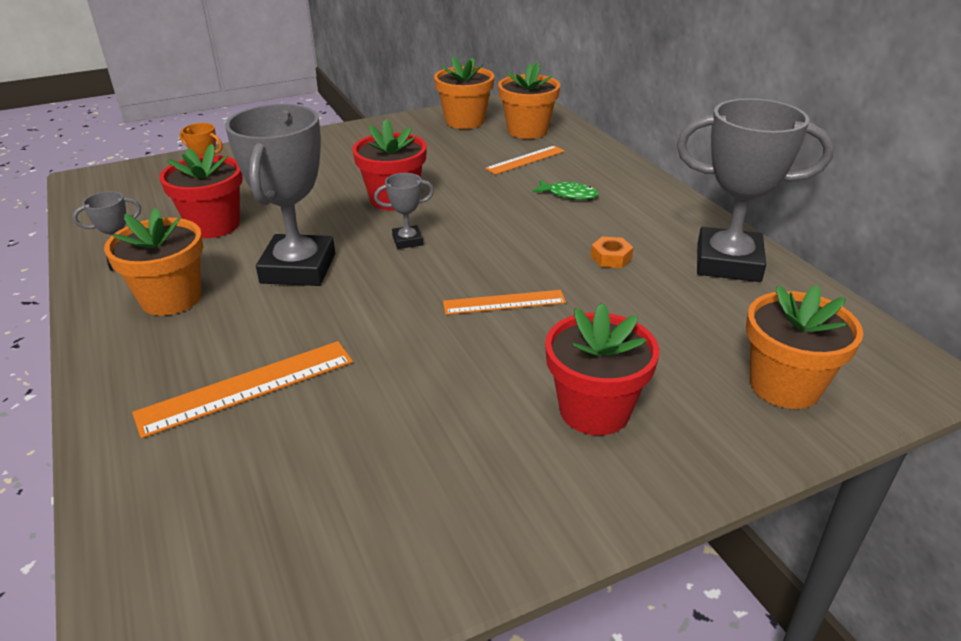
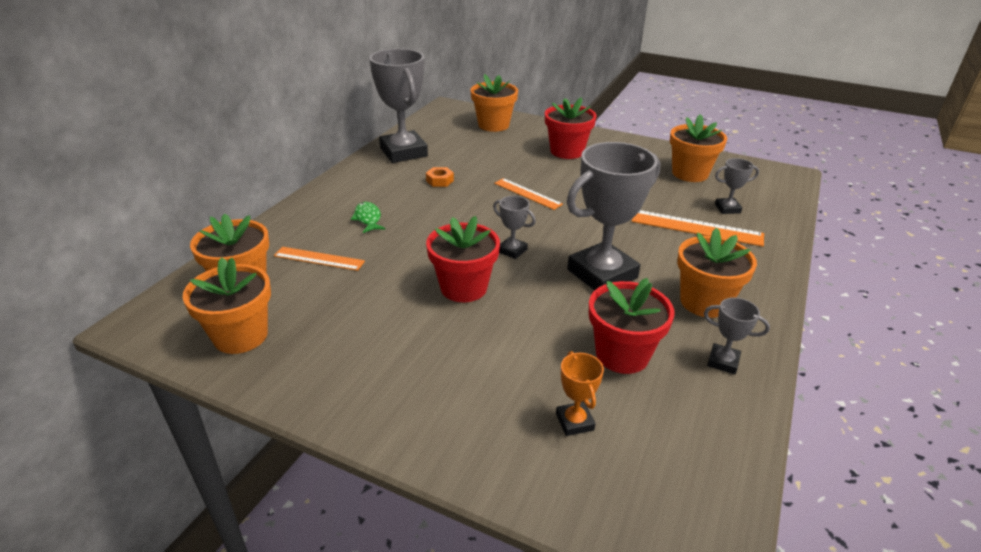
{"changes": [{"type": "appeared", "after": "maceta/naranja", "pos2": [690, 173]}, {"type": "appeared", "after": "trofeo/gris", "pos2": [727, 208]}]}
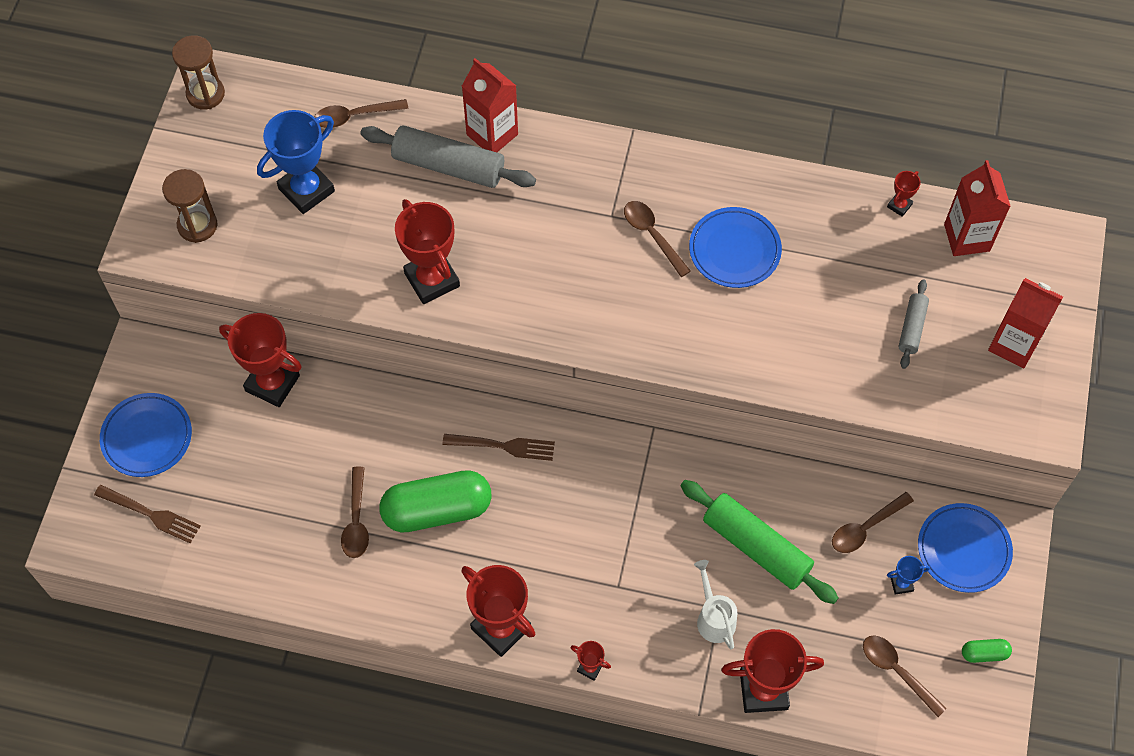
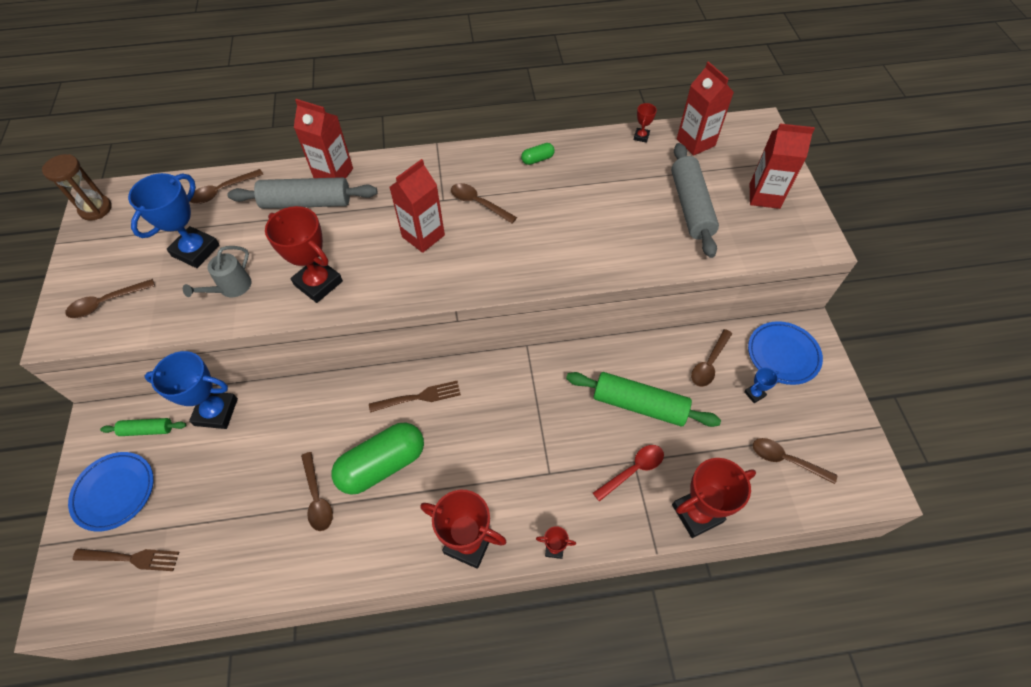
{"changes": [{"type": "exchanged", "before": "reloj de arena/marrón", "after": "cuchara/marrón", "pos1": [197, 225], "pos2": [106, 303]}, {"type": "missing", "before": "plato/azul", "pos1": [734, 250]}, {"type": "size", "before": "rodillo/gris", "pos1": [912, 328], "pos2": [690, 207], "scale": 1.88}, {"type": "colour", "before": "trofeo/rojo", "after": "trofeo/azul", "pos1": [272, 383], "pos2": [216, 412]}, {"type": "exchanged", "before": "regadera/blanco", "after": "cuchara/rojo", "pos1": [714, 618], "pos2": [633, 470]}, {"type": "relocated", "before": "cápsula/verde", "pos1": [984, 653], "pos2": [537, 159]}, {"type": "appeared", "after": "cartón de leche/rojo", "pos2": [423, 236]}, {"type": "appeared", "after": "regadera/gris", "pos2": [231, 288]}, {"type": "appeared", "after": "rodillo/verde", "pos2": [147, 430]}]}
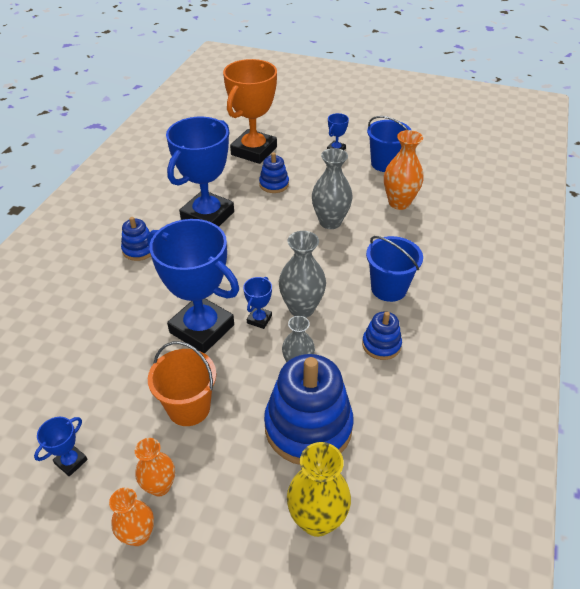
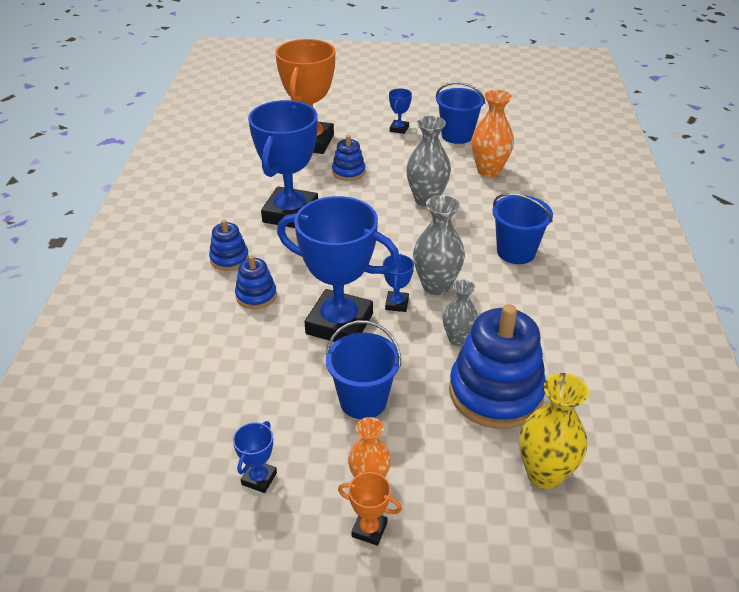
{"changes": [{"type": "relocated", "before": "juguete apilable/azul", "pos1": [381, 345], "pos2": [256, 296]}, {"type": "colour", "before": "balde/naranja", "after": "balde/azul", "pos1": [189, 407], "pos2": [363, 401]}, {"type": "exchanged", "before": "florero/naranja", "after": "trofeo/naranja", "pos1": [138, 535], "pos2": [369, 529]}]}
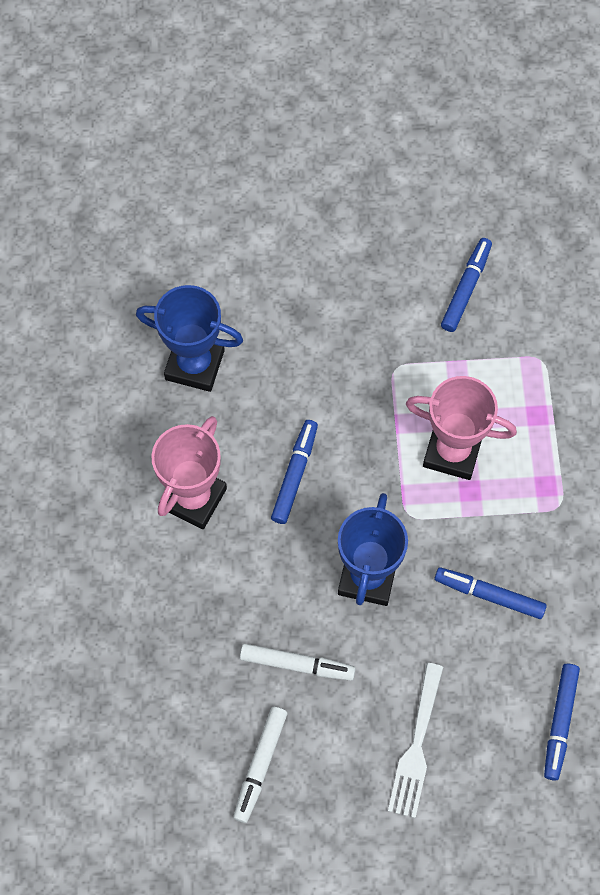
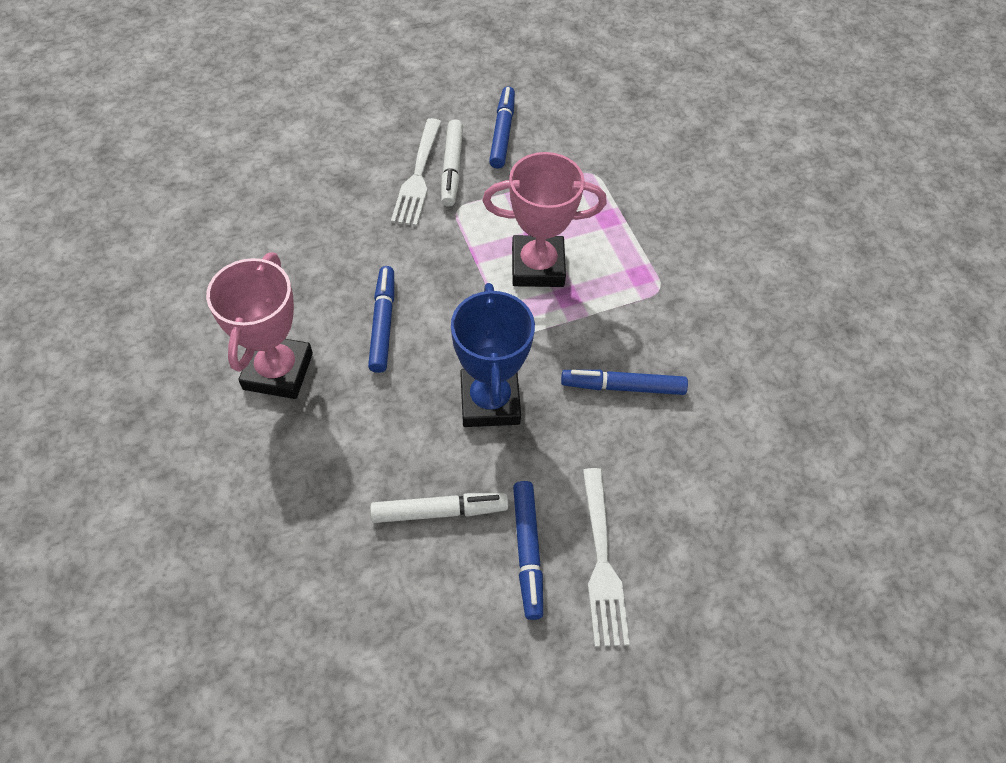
{"changes": [{"type": "missing", "before": "trofeo/azul", "pos1": [194, 365]}, {"type": "relocated", "before": "rotulador/azul", "pos1": [560, 723], "pos2": [527, 551]}, {"type": "relocated", "before": "rotulador/blanco", "pos1": [260, 765], "pos2": [452, 168]}, {"type": "appeared", "after": "tenedor/blanco", "pos2": [418, 175]}]}
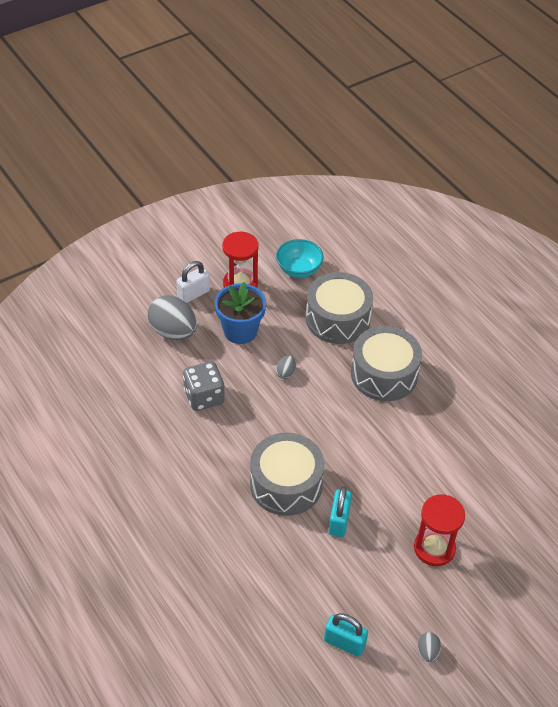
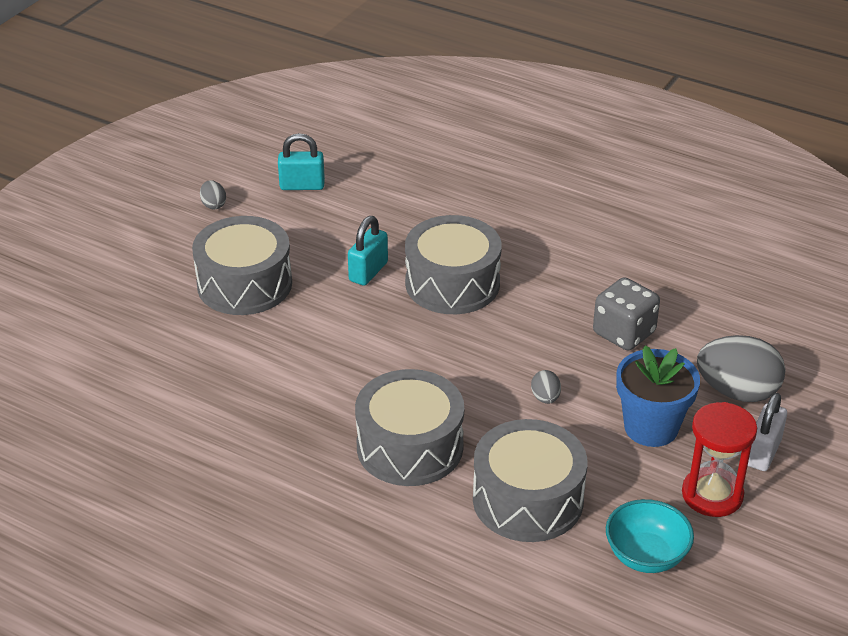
{"changes": [{"type": "spun", "before": "candado/turquesa", "pos1": [339, 521], "pos2": [368, 272], "turn": 45}, {"type": "exchanged", "before": "reloj de arena/rojo", "after": "tambor/gris", "pos1": [434, 548], "pos2": [244, 284]}]}
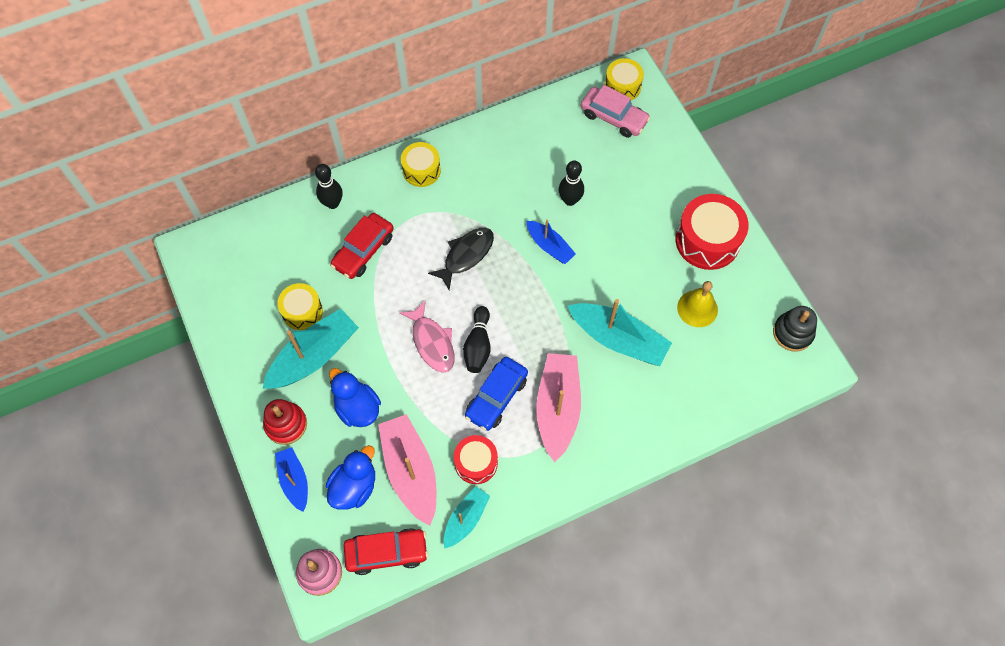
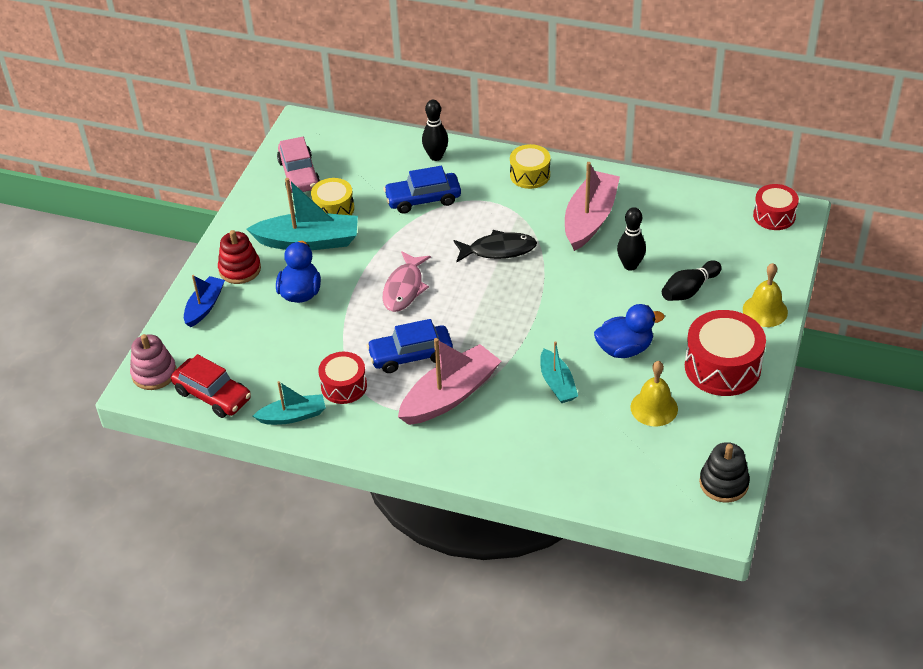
{"changes": [{"type": "colour", "before": "tambor/amarillo", "after": "tambor/rojo", "pos1": [622, 86], "pos2": [774, 216]}, {"type": "relocated", "before": "coche/rosa", "pos1": [614, 117], "pos2": [299, 174]}, {"type": "colour", "before": "coche/rojo", "after": "coche/azul", "pos1": [363, 251], "pos2": [423, 199]}, {"type": "missing", "before": "barco/azul", "pos1": [549, 246]}, {"type": "size", "before": "barco/turquesa", "pos1": [618, 339], "pos2": [557, 383], "scale": 0.58}, {"type": "relocated", "before": "bolo/negro", "pos1": [478, 345], "pos2": [689, 290]}, {"type": "relocated", "before": "barco/rosa", "pos1": [410, 471], "pos2": [590, 219]}, {"type": "relocated", "before": "pato/azul", "pos1": [354, 487], "pos2": [624, 349]}, {"type": "appeared", "after": "campana/amarillo", "pos2": [765, 310]}]}
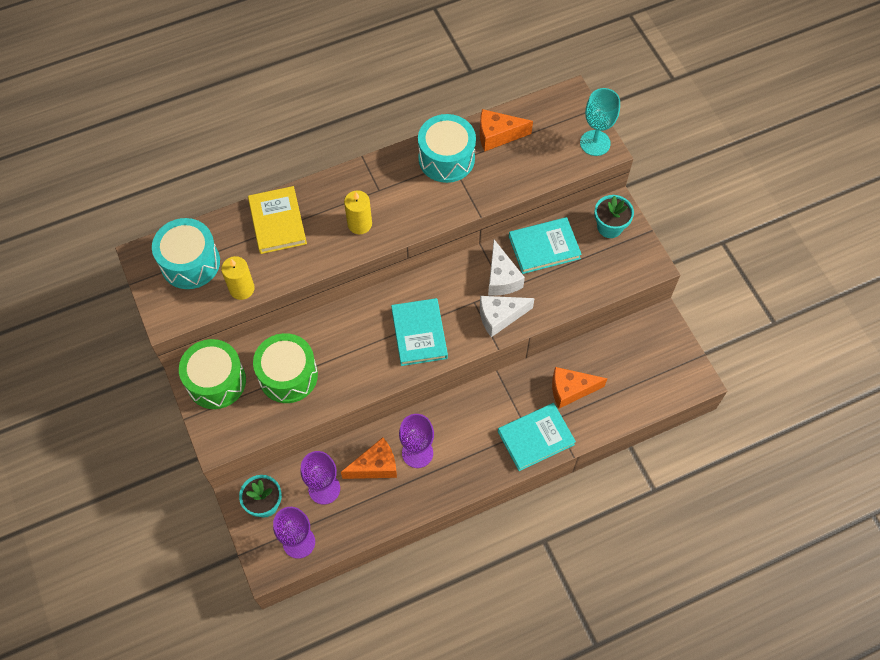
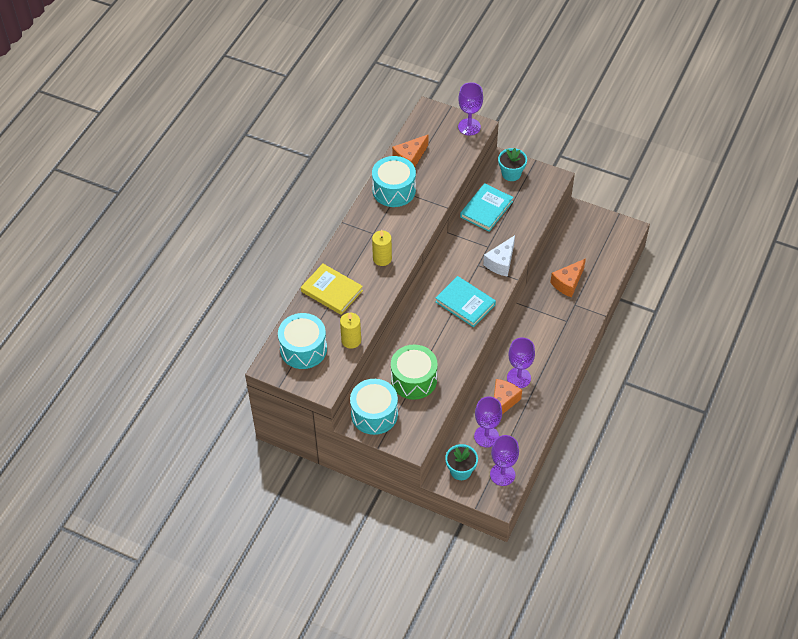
{"changes": [{"type": "colour", "before": "copa/turquesa", "after": "copa/morado", "pos1": [595, 143], "pos2": [469, 127]}, {"type": "missing", "before": "queso/blanco", "pos1": [501, 278]}, {"type": "colour", "before": "tambor/verde", "after": "tambor/turquesa", "pos1": [216, 381], "pos2": [374, 414]}, {"type": "missing", "before": "libro/turquesa", "pos1": [536, 438]}]}
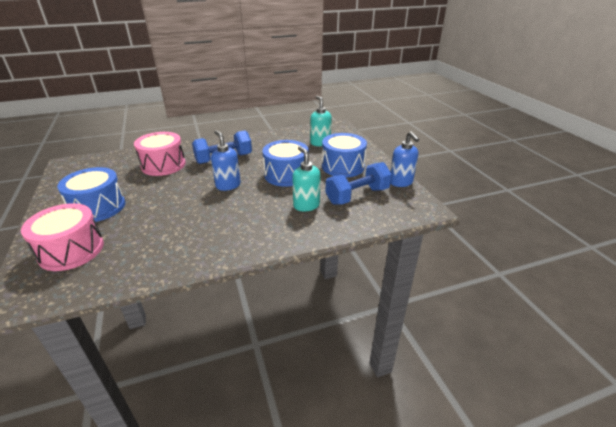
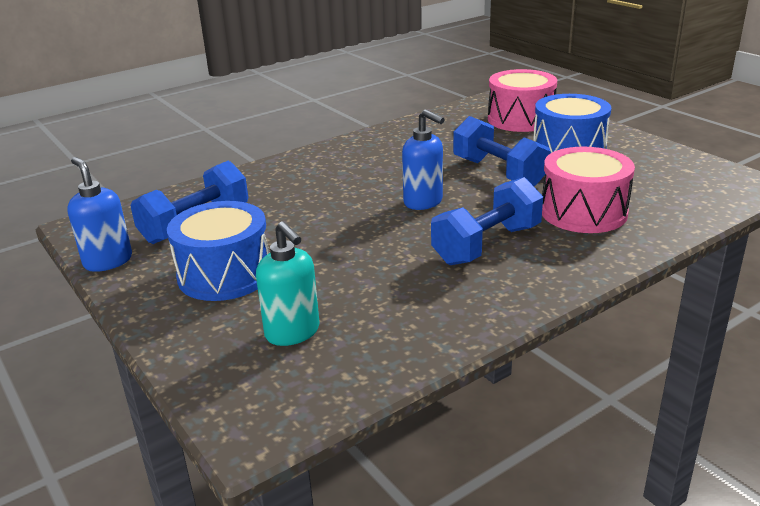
{"changes": [{"type": "missing", "before": "tambor/azul", "pos1": [286, 175]}, {"type": "missing", "before": "dispensador de jabón/turquesa", "pos1": [306, 205]}, {"type": "appeared", "after": "mancuerna/azul", "pos2": [498, 173]}]}
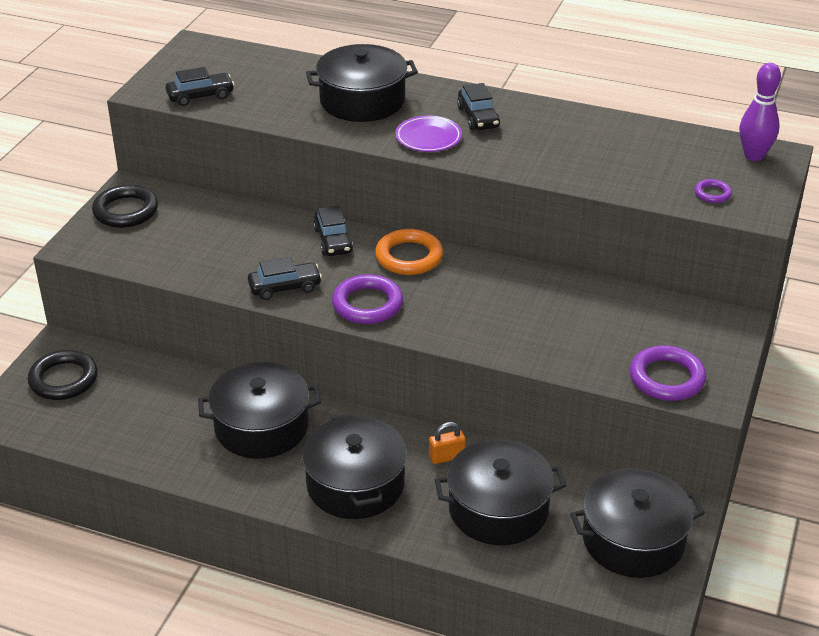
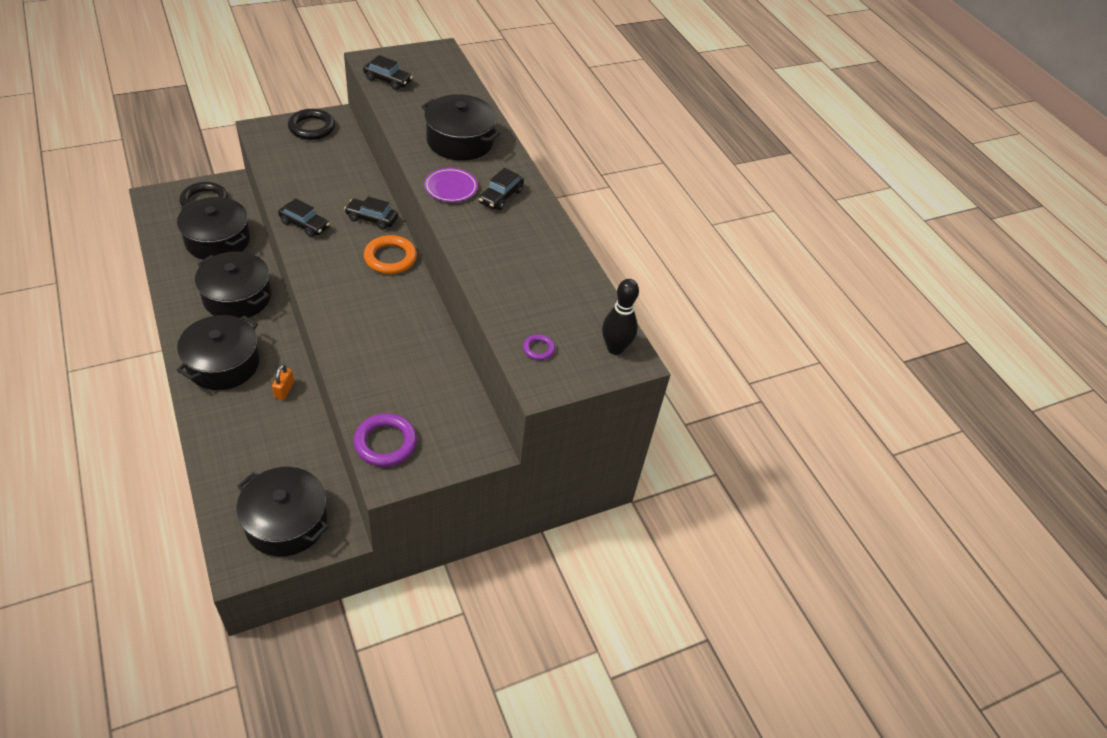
{"changes": [{"type": "colour", "before": "bolo/morado", "after": "bolo/negro", "pos1": [754, 156], "pos2": [615, 348]}, {"type": "spun", "before": "coche/negro", "pos1": [333, 241], "pos2": [372, 219], "turn": 75}, {"type": "missing", "before": "anillo/morado", "pos1": [367, 304]}, {"type": "spun", "before": "candado/naranja", "pos1": [446, 457], "pos2": [284, 390], "turn": 75}, {"type": "relocated", "before": "olla/negro", "pos1": [498, 509], "pos2": [218, 240]}]}
